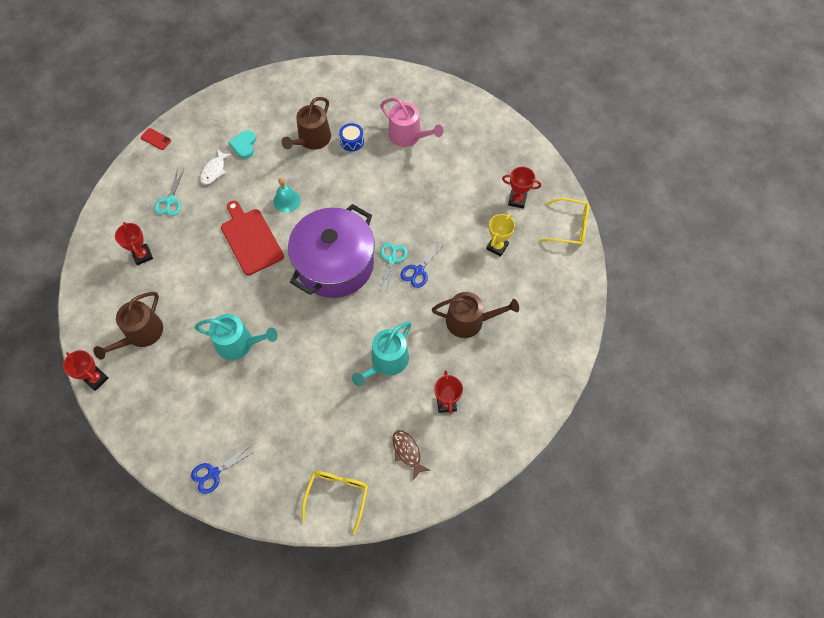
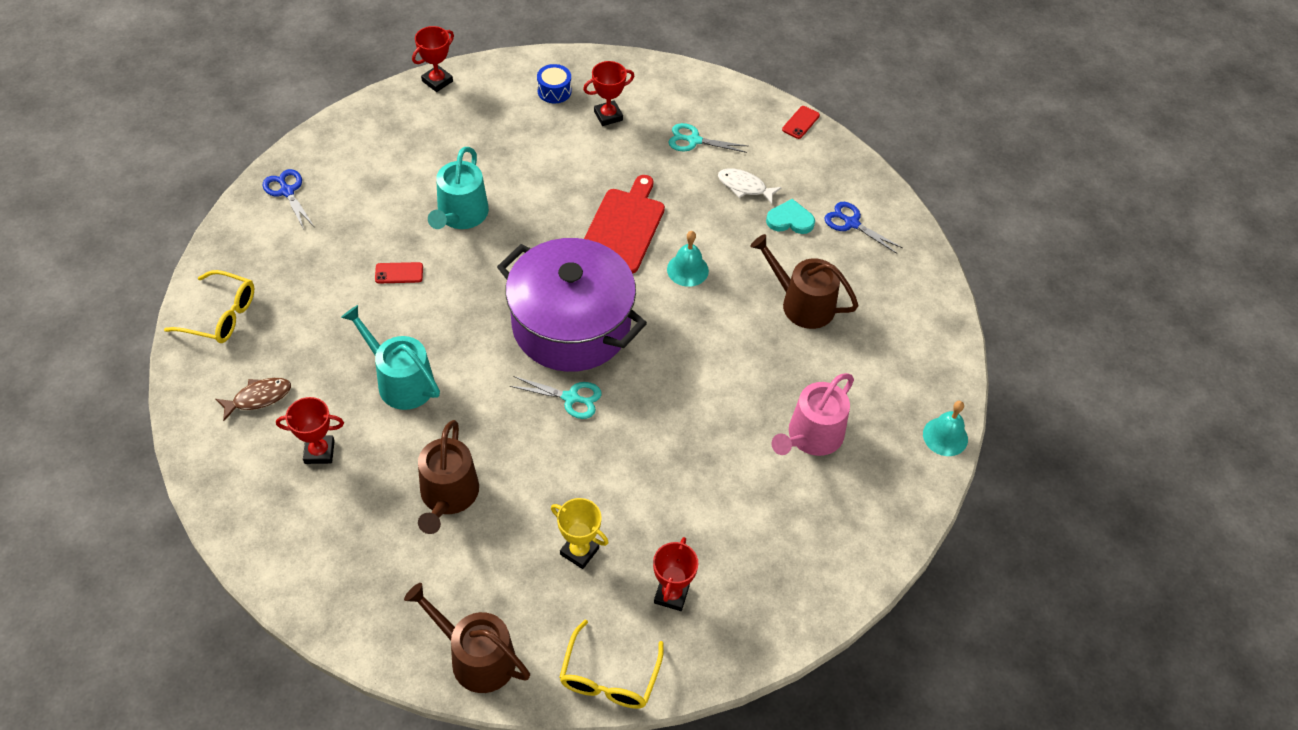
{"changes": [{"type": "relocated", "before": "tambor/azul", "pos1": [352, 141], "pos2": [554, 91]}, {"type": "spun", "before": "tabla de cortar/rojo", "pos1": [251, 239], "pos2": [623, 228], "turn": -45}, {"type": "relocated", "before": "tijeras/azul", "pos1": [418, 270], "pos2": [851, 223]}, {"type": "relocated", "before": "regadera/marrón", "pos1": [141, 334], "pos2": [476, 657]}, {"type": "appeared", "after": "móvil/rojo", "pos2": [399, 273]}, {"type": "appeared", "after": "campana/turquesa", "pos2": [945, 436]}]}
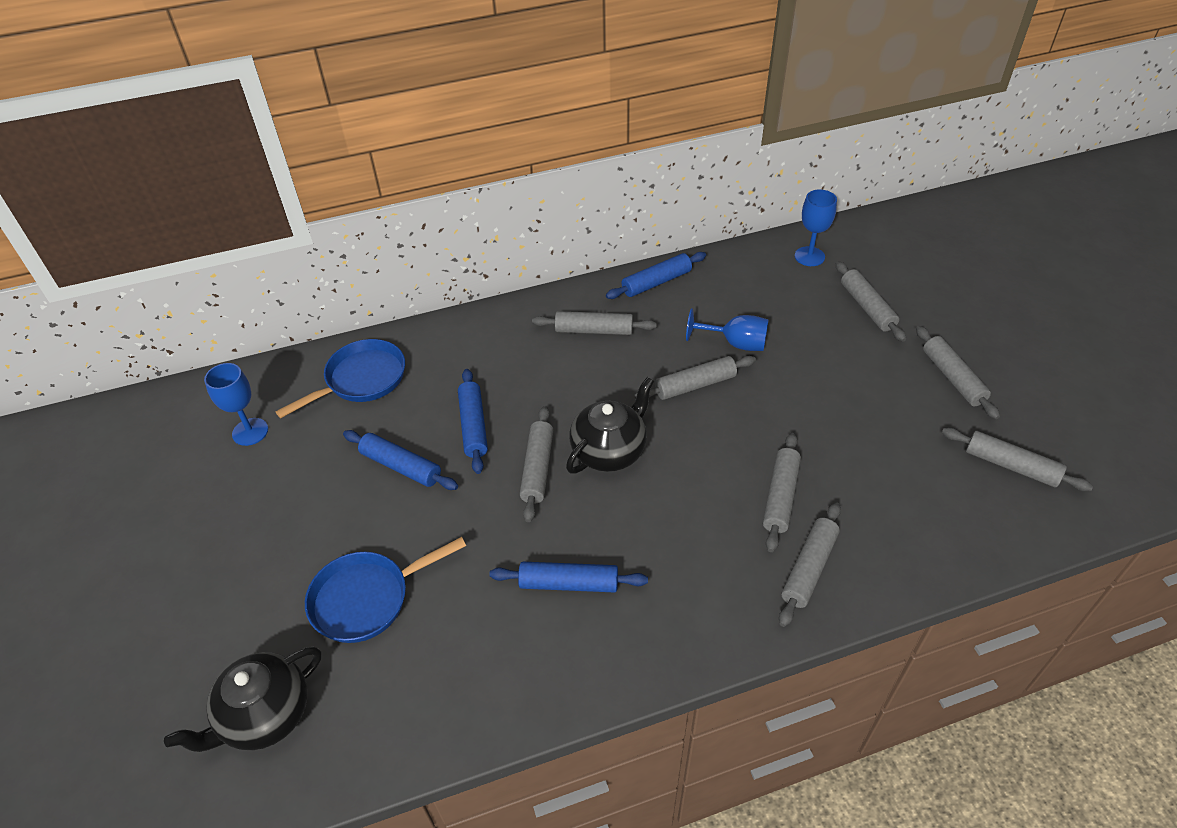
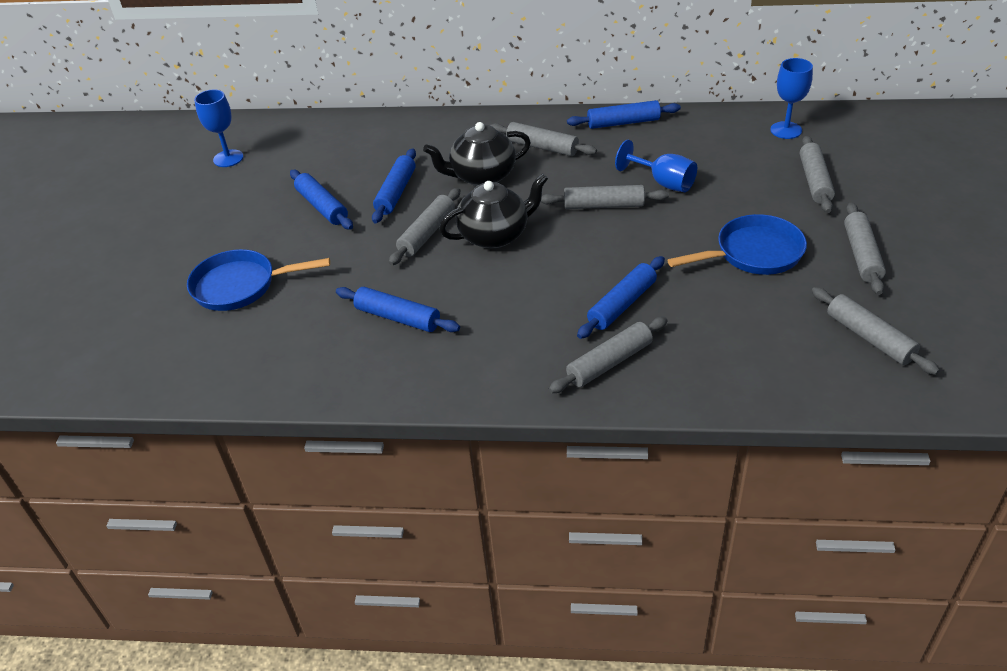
{"changes": [{"type": "relocated", "before": "sartén/azul", "pos1": [361, 380], "pos2": [753, 253]}, {"type": "colour", "before": "rodillo/gris", "after": "rodillo/azul", "pos1": [780, 496], "pos2": [622, 304]}, {"type": "relocated", "before": "tetera/negro", "pos1": [265, 715], "pos2": [482, 176]}]}
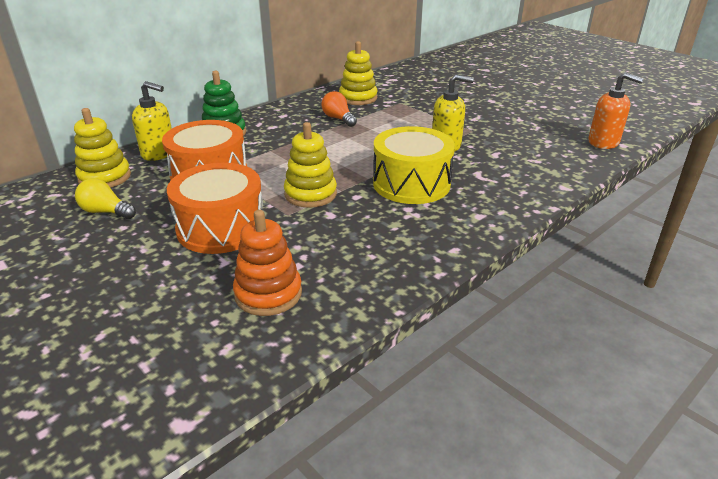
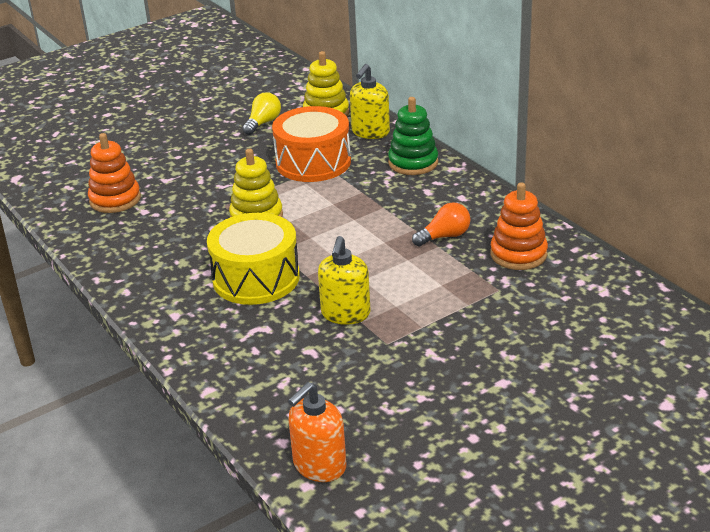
{"changes": [{"type": "colour", "before": "juguete apilable/amarillo", "after": "juguete apilable/naranja", "pos1": [358, 98], "pos2": [518, 254]}, {"type": "missing", "before": "tambor/naranja", "pos1": [221, 228]}]}
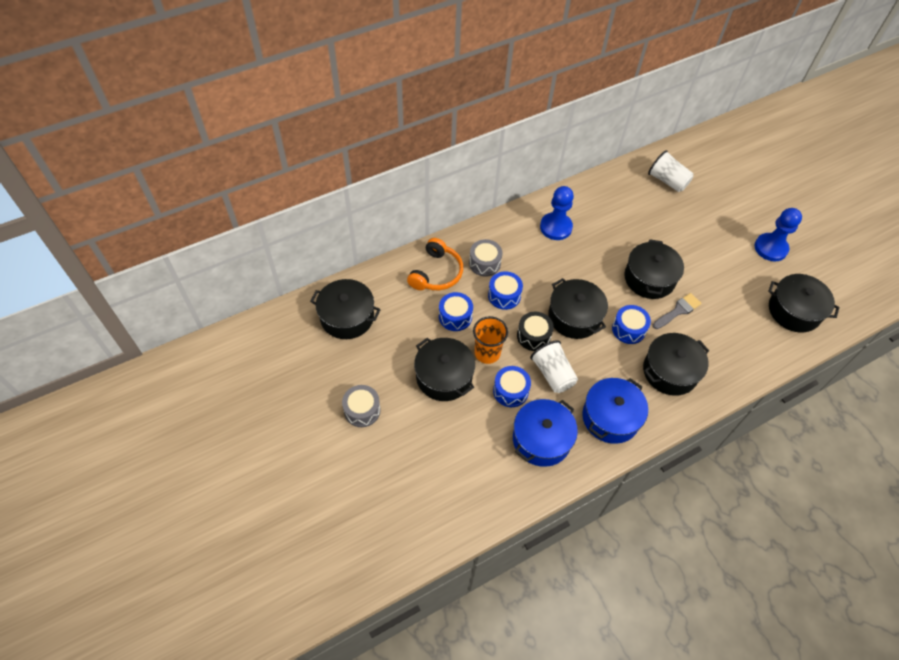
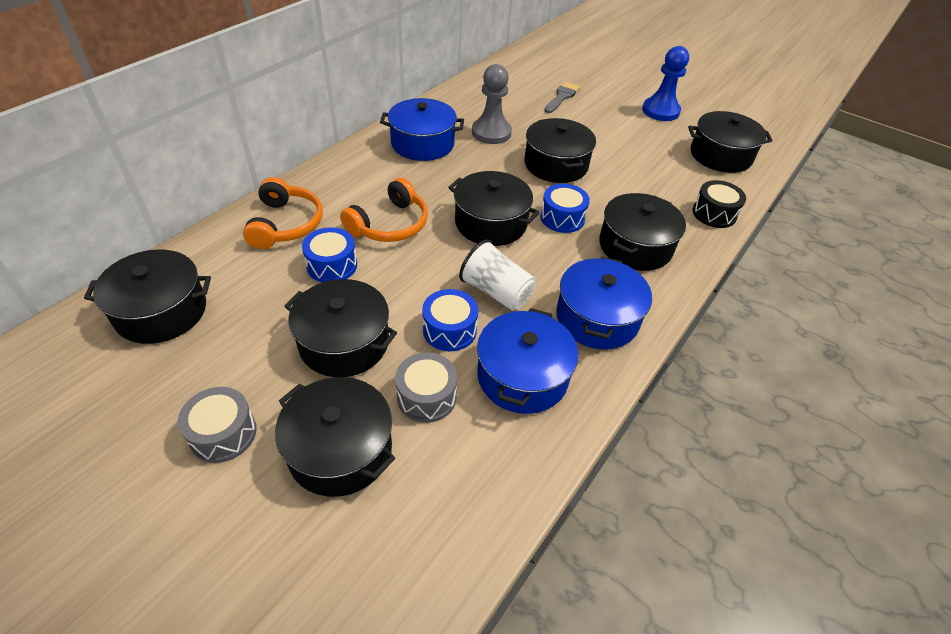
{"changes": [{"type": "missing", "before": "vaso/blanco", "pos1": [667, 181]}, {"type": "exchanged", "before": "peón/azul", "after": "olla/azul", "pos1": [556, 227], "pos2": [422, 144]}, {"type": "relocated", "before": "tambor/gris", "pos1": [484, 263], "pos2": [426, 397]}, {"type": "exchanged", "before": "tambor/azul", "after": "auriculares/naranja", "pos1": [504, 295], "pos2": [390, 225]}, {"type": "relocated", "before": "pincel/gris", "pos1": [678, 311], "pos2": [562, 97]}, {"type": "relocated", "before": "tambor/negro", "pos1": [533, 336], "pos2": [714, 214]}, {"type": "missing", "before": "vaso/naranja", "pos1": [487, 353]}, {"type": "appeared", "after": "peón/gris", "pos2": [491, 133]}, {"type": "appeared", "after": "olla/negro", "pos2": [340, 450]}]}
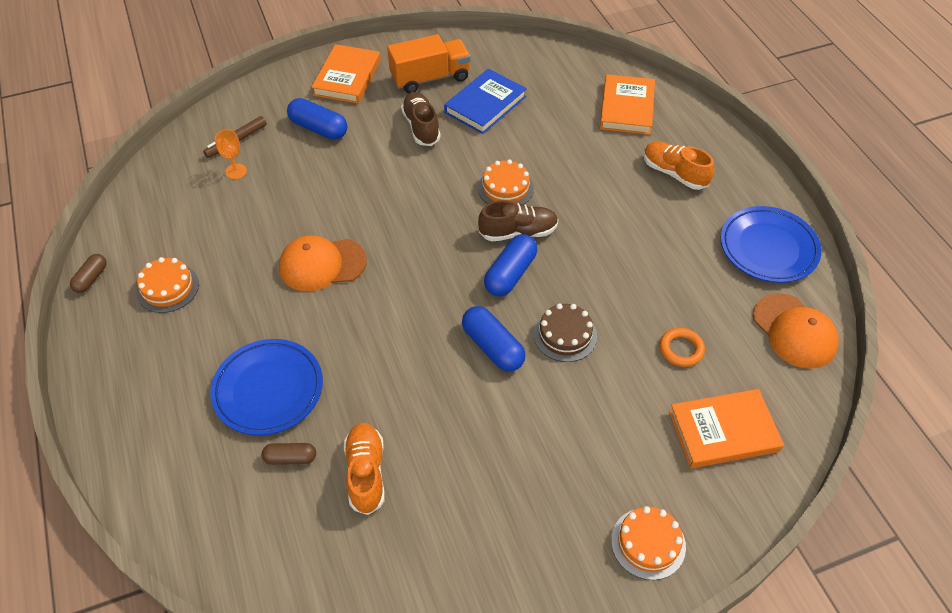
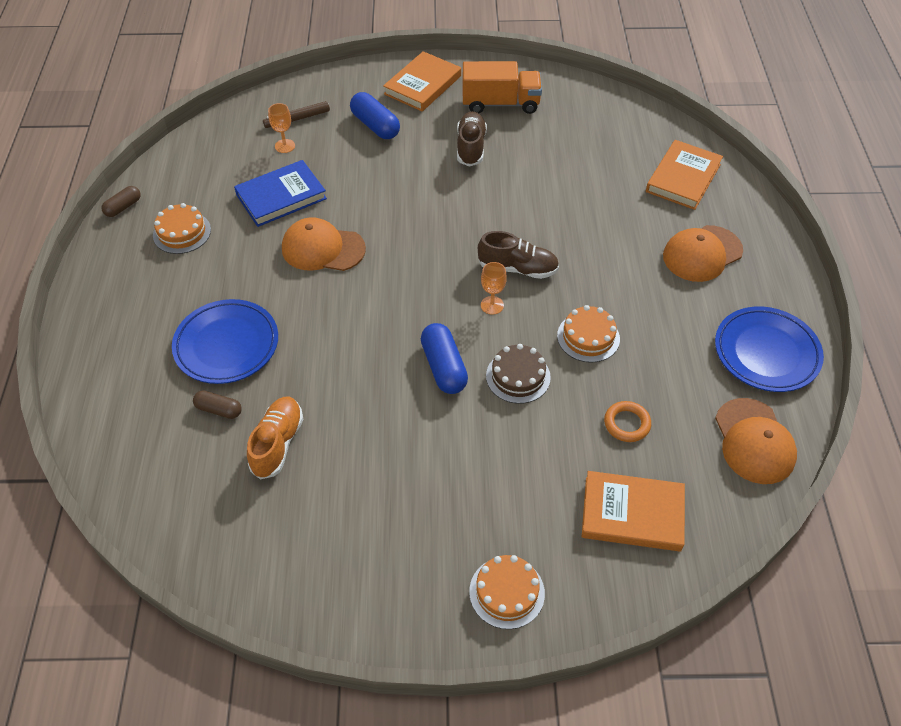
{"changes": [{"type": "relocated", "before": "libro/azul", "pos1": [485, 105], "pos2": [281, 197]}, {"type": "exchanged", "before": "zapato/naranja", "after": "gorra/naranja", "pos1": [674, 173], "pos2": [702, 254]}, {"type": "relocated", "before": "tarta/naranja", "pos1": [505, 188], "pos2": [588, 337]}, {"type": "exchanged", "before": "cápsula/azul", "after": "copa/naranja", "pos1": [510, 274], "pos2": [492, 305]}]}
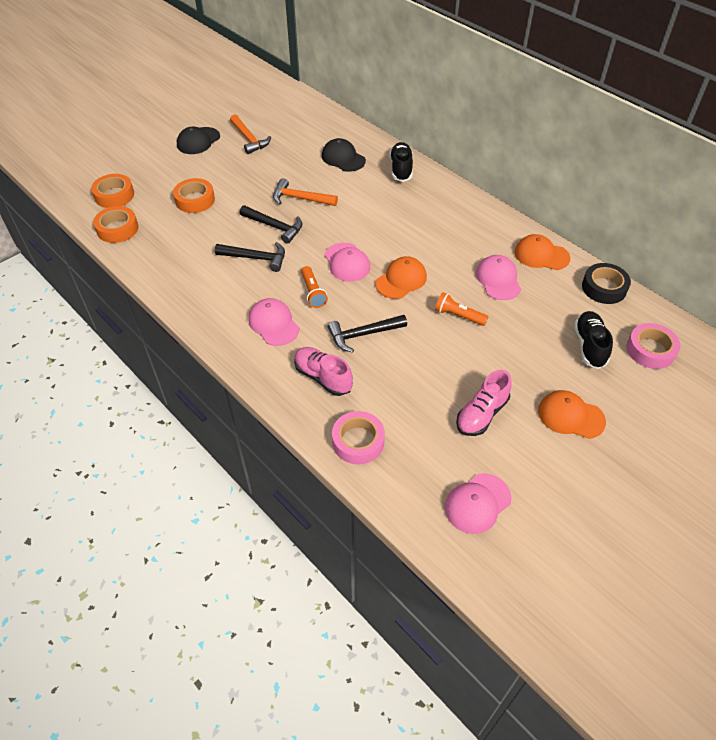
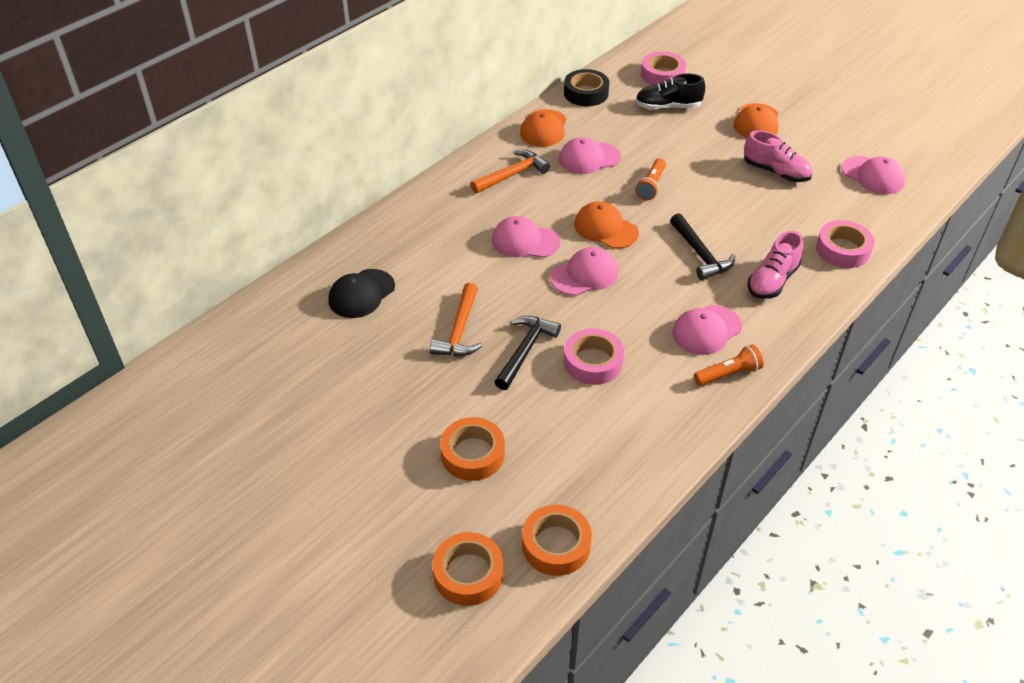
{"changes": [{"type": "relocated", "before": "martillo/naranja", "pos1": [249, 139], "pos2": [512, 174]}, {"type": "missing", "before": "gorra/negro", "pos1": [198, 141]}, {"type": "missing", "before": "zapato/negro", "pos1": [401, 169]}, {"type": "exchanged", "before": "martillo/negro", "after": "cinta adhesiva/rosa", "pos1": [256, 258], "pos2": [593, 362]}, {"type": "relocated", "before": "lámpara de mano/naranja", "pos1": [313, 292], "pos2": [728, 374]}, {"type": "appeared", "after": "gorra/rosa", "pos2": [525, 241]}]}
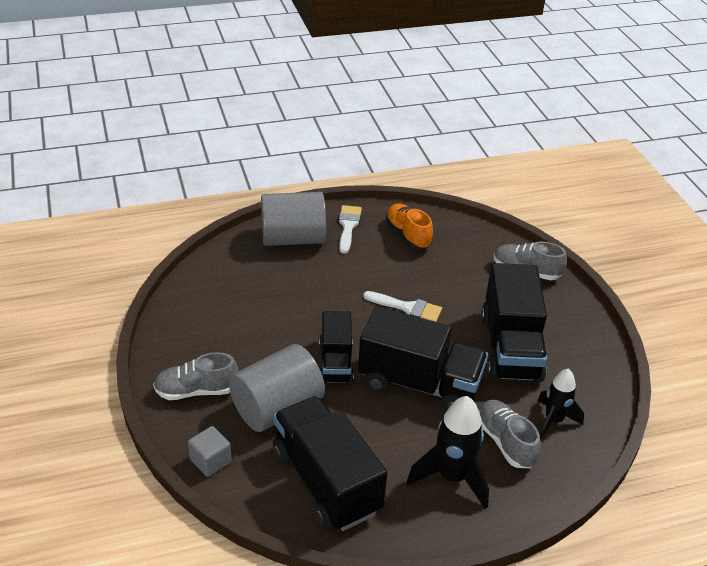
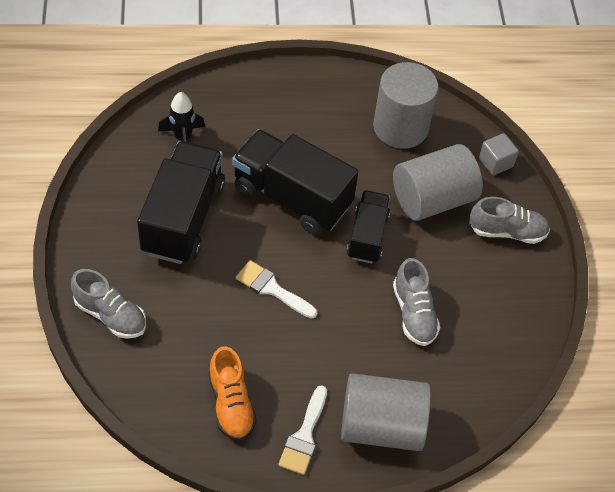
{"changes": [{"type": "exchanged", "before": "camión/negro", "after": "cilindro/gris", "pos1": [326, 481], "pos2": [400, 127]}, {"type": "missing", "before": "cohete/negro", "pos1": [452, 477]}, {"type": "relocated", "before": "zapato/gris", "pos1": [505, 442], "pos2": [414, 313]}]}
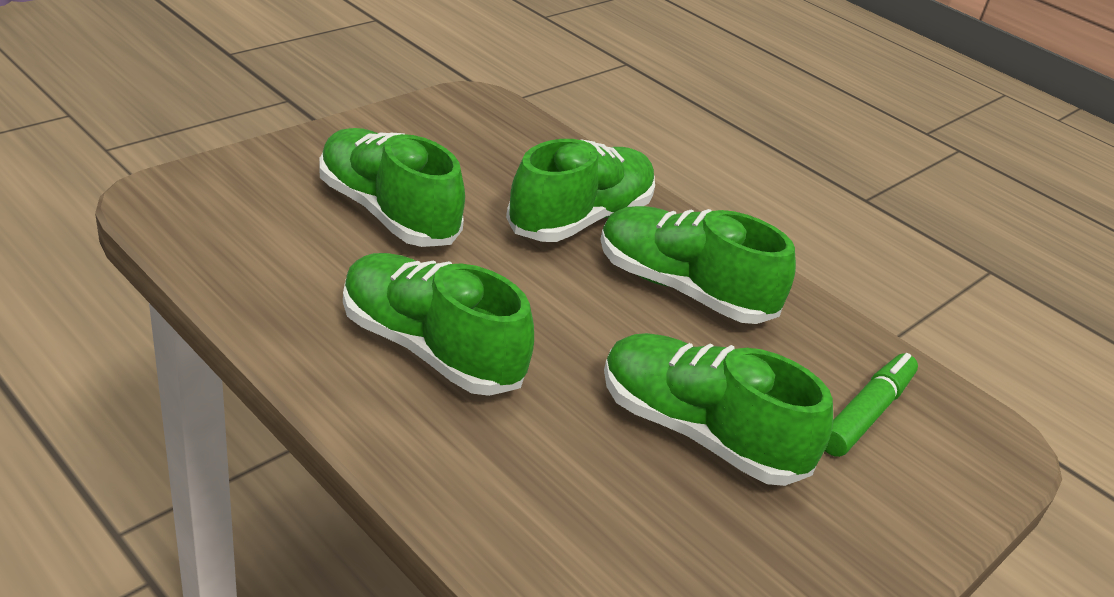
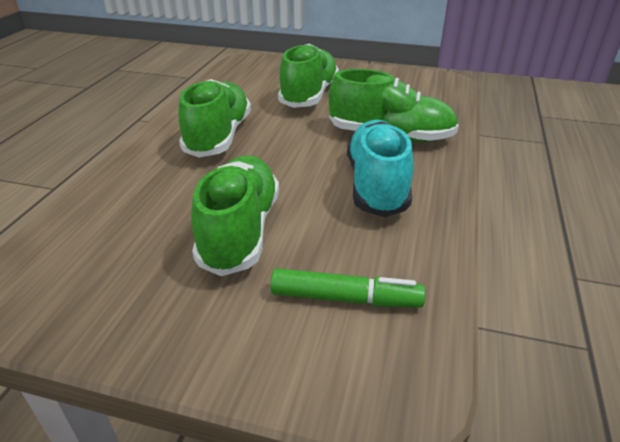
{"changes": [{"type": "colour", "before": "zapato/verde", "after": "zapato/turquesa", "pos1": [682, 289], "pos2": [376, 185]}]}
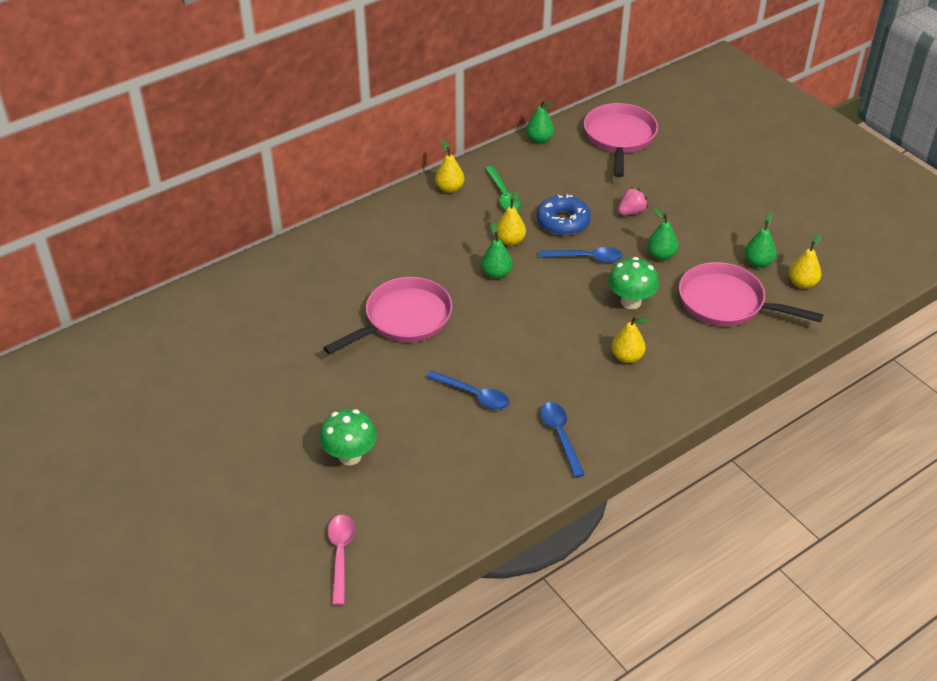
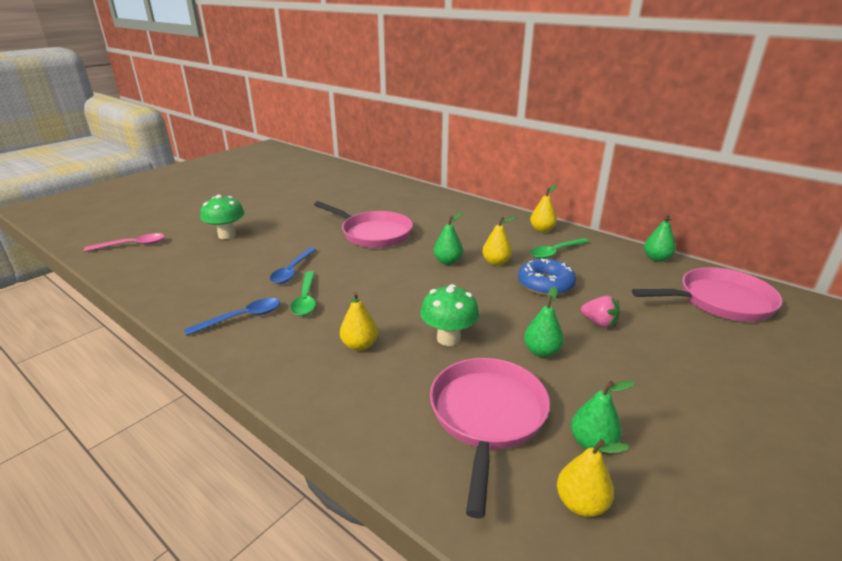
{"changes": [{"type": "missing", "before": "cuchara/azul", "pos1": [586, 258]}, {"type": "appeared", "after": "cuchara/verde", "pos2": [305, 299]}]}
